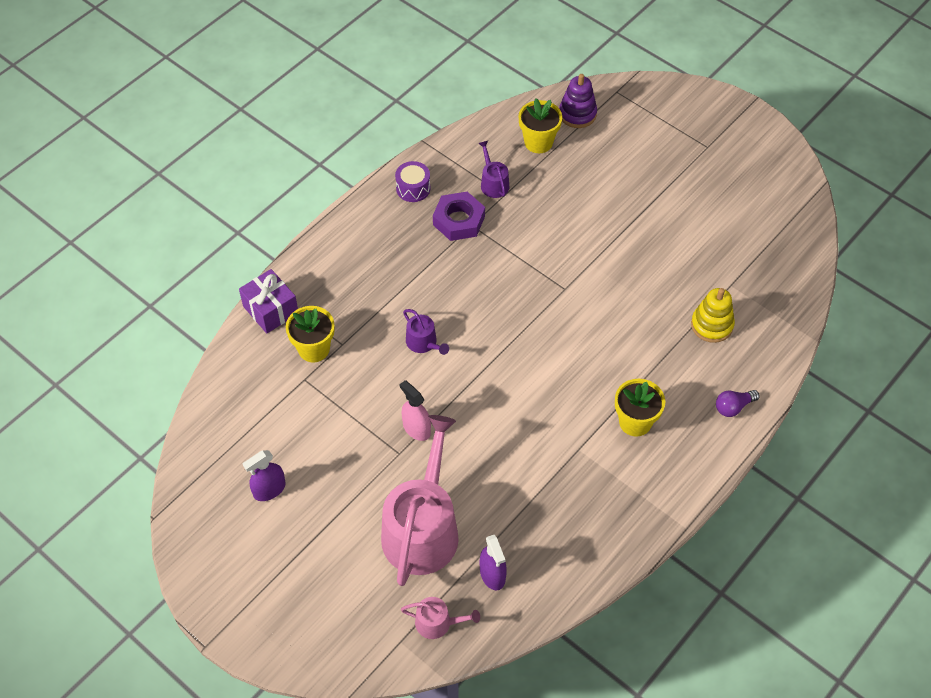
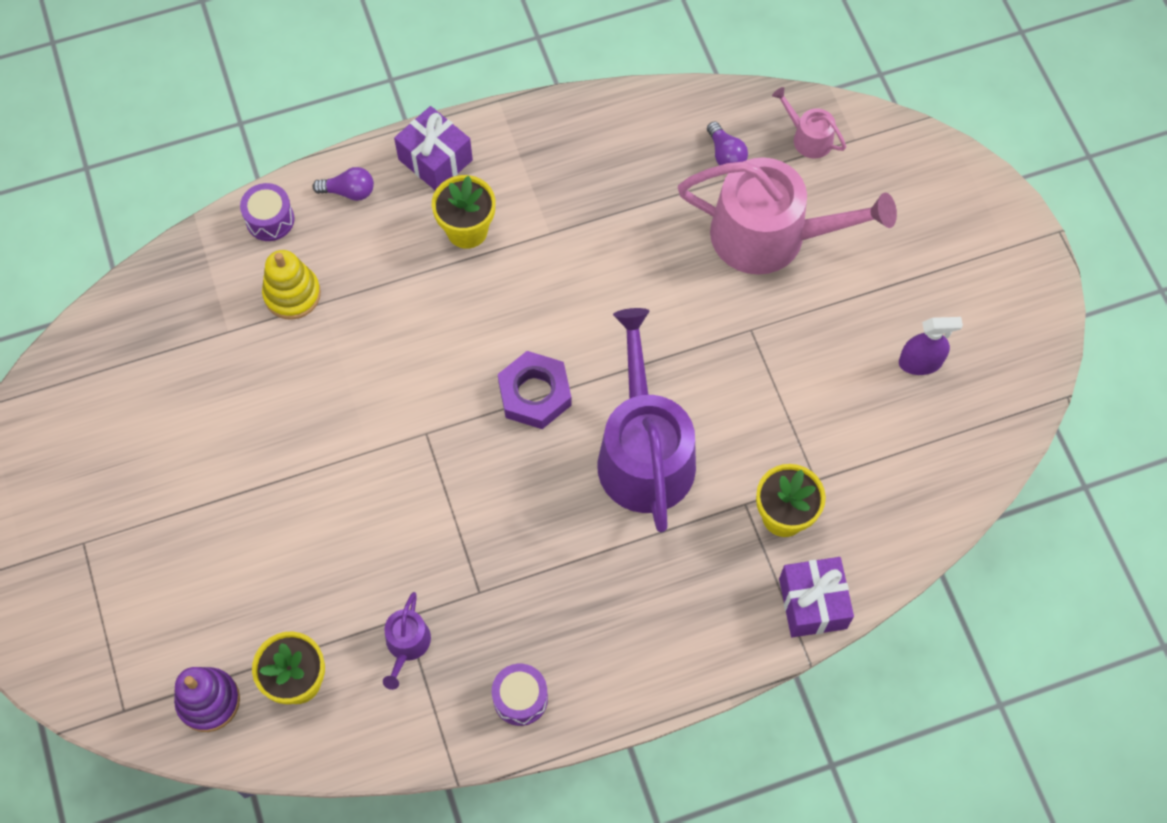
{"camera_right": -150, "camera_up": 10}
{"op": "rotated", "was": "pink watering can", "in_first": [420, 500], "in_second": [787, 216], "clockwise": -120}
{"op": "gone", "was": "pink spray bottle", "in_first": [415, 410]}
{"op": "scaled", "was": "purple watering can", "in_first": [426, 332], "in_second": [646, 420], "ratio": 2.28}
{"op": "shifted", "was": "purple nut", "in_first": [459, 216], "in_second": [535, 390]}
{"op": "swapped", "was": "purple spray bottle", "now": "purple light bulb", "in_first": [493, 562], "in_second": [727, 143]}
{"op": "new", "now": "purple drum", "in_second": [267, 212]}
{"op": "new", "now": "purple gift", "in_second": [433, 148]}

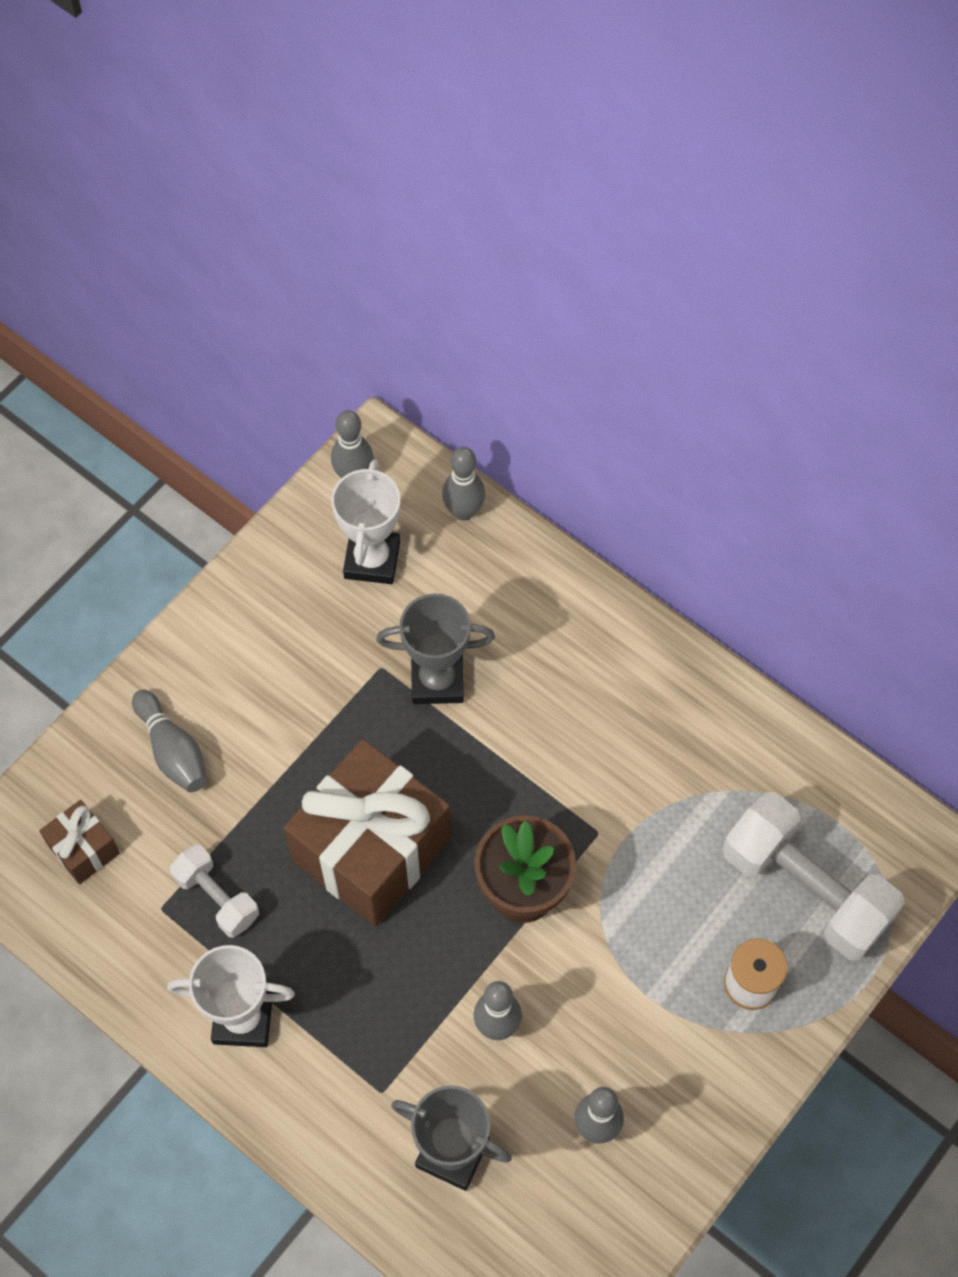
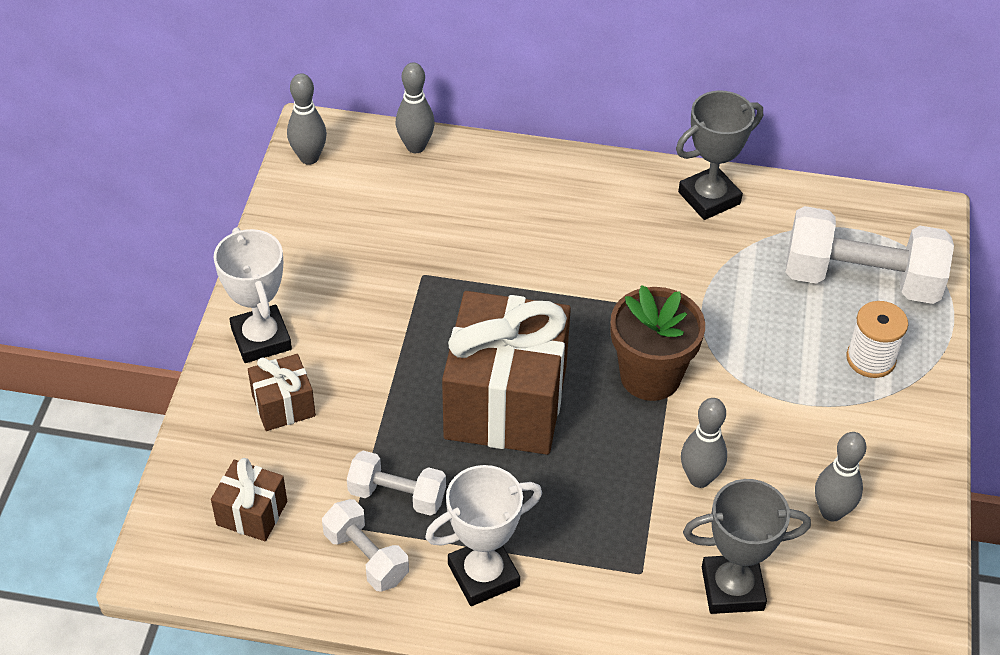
{"camera_right": -30, "camera_up": -15}
{"op": "swapped", "was": "grey bowling pin", "now": "brown gift", "in_first": [169, 741], "in_second": [282, 392]}
{"op": "shifted", "was": "white trophy", "in_first": [365, 521], "in_second": [253, 295]}
{"op": "shifted", "was": "grey trophy", "in_first": [435, 648], "in_second": [719, 155]}
{"op": "new", "now": "white dumbbell", "in_second": [365, 545]}

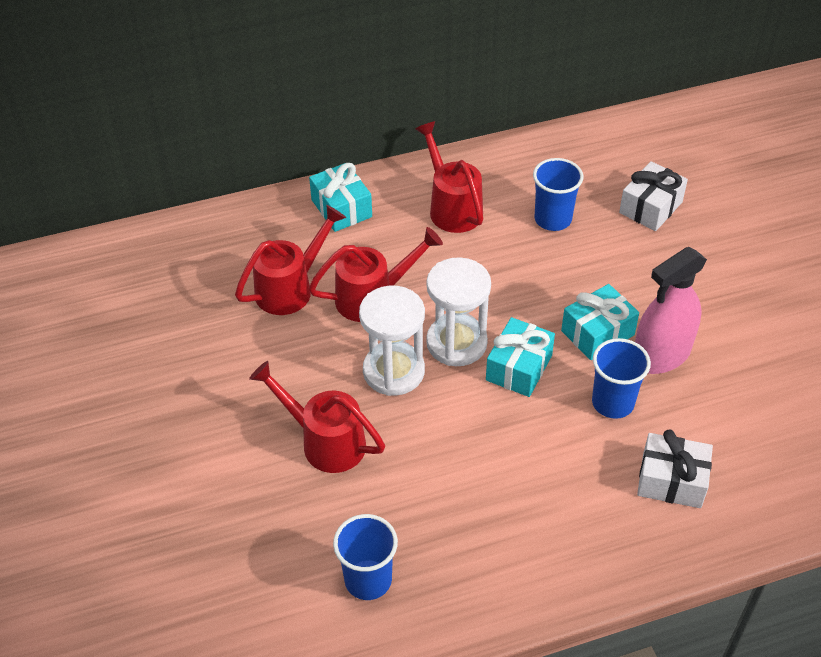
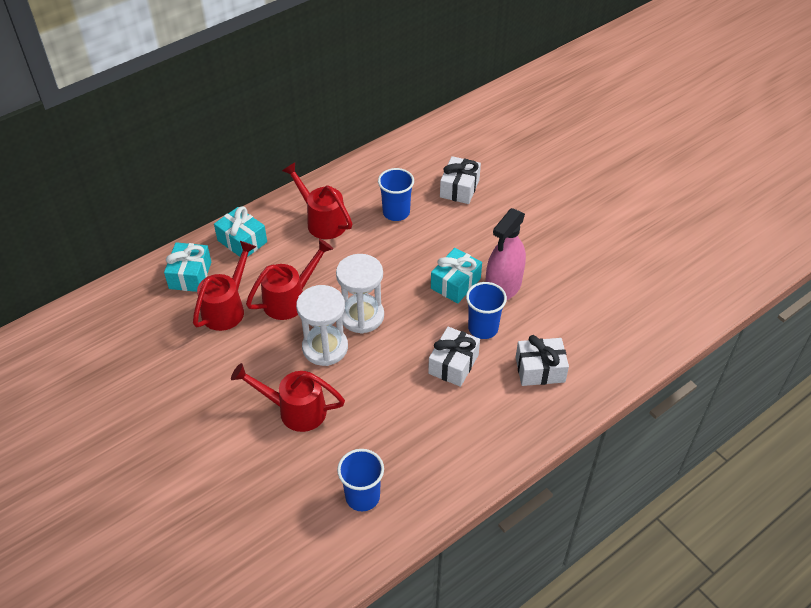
{"camera_right": -20, "camera_up": 0}
{"op": "shifted", "was": "turquoise gift", "in_first": [520, 357], "in_second": [187, 267]}
{"op": "new", "now": "white gift", "in_second": [454, 357]}

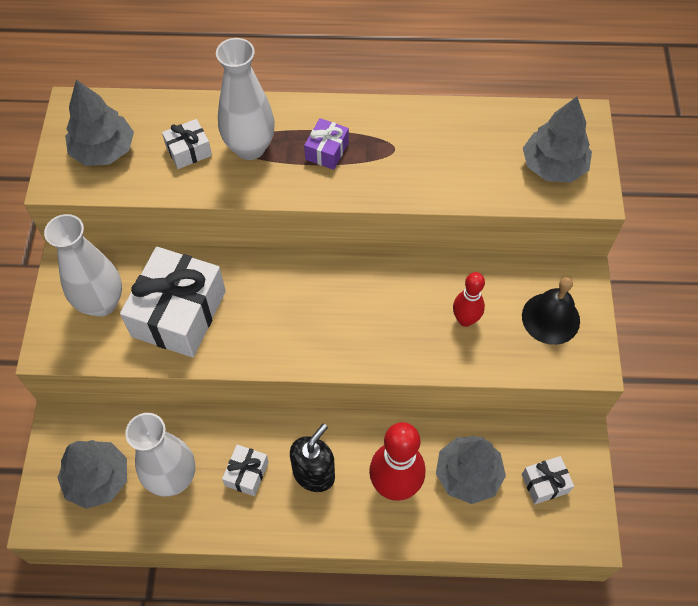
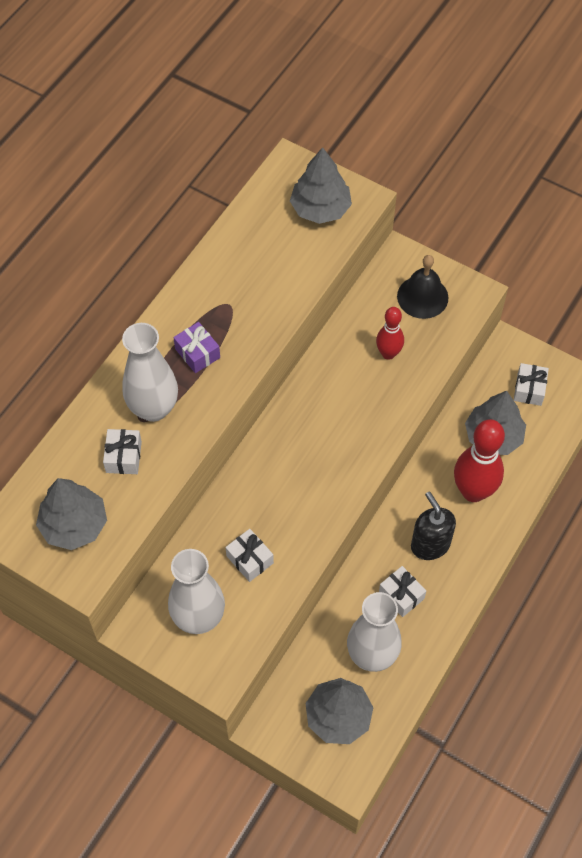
{"camera_right": -60, "camera_up": 0}
{"op": "scaled", "was": "white gift", "in_first": [173, 302], "in_second": [249, 555], "ratio": 0.47}

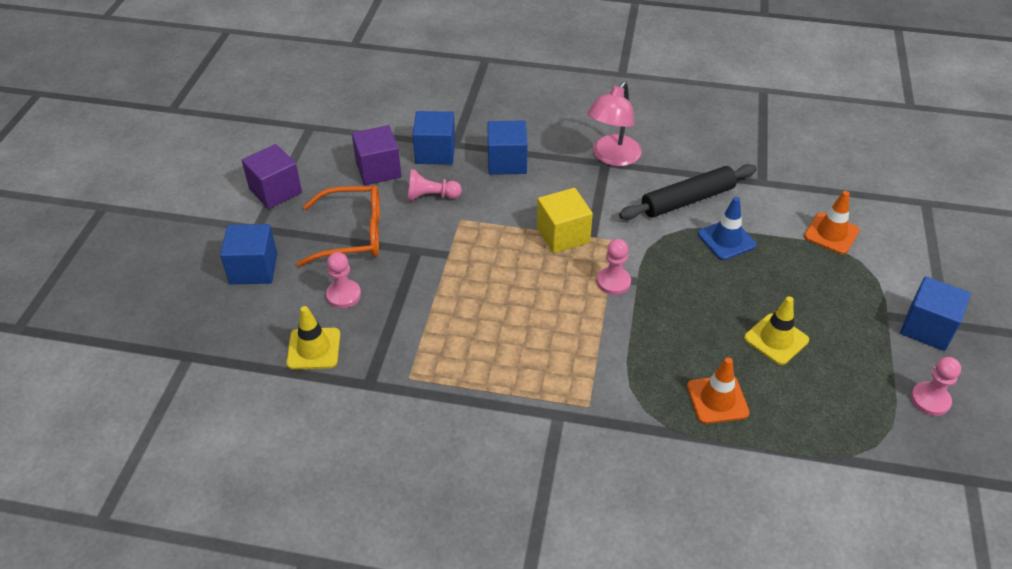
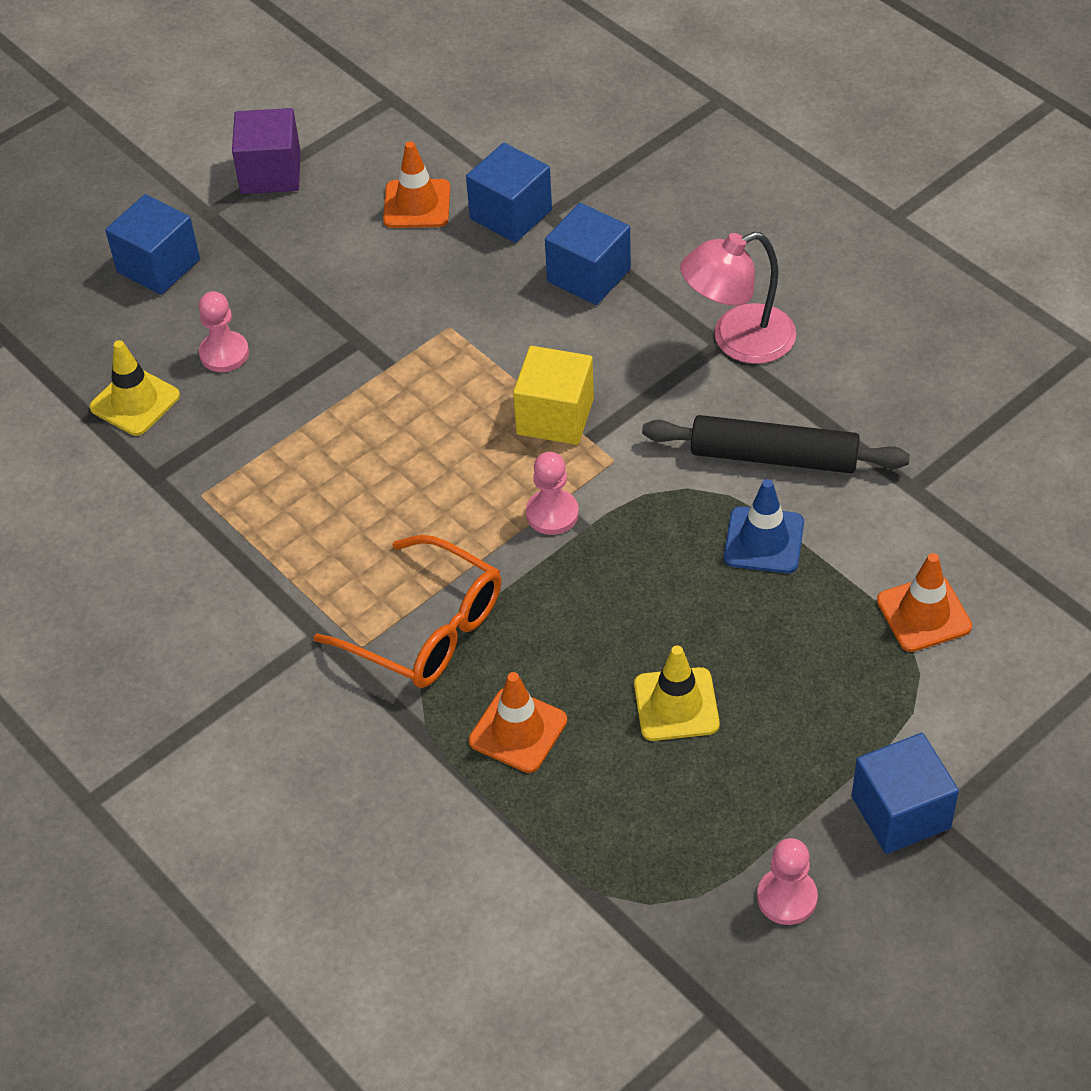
{"camera_right": 40, "camera_up": 5}
{"op": "shifted", "was": "orange glasses", "in_first": [338, 226], "in_second": [407, 611]}
{"op": "swapped", "was": "purple cube", "now": "orange traffic cone", "in_first": [376, 155], "in_second": [416, 184]}
{"op": "gone", "was": "pink pawn", "in_first": [435, 185]}

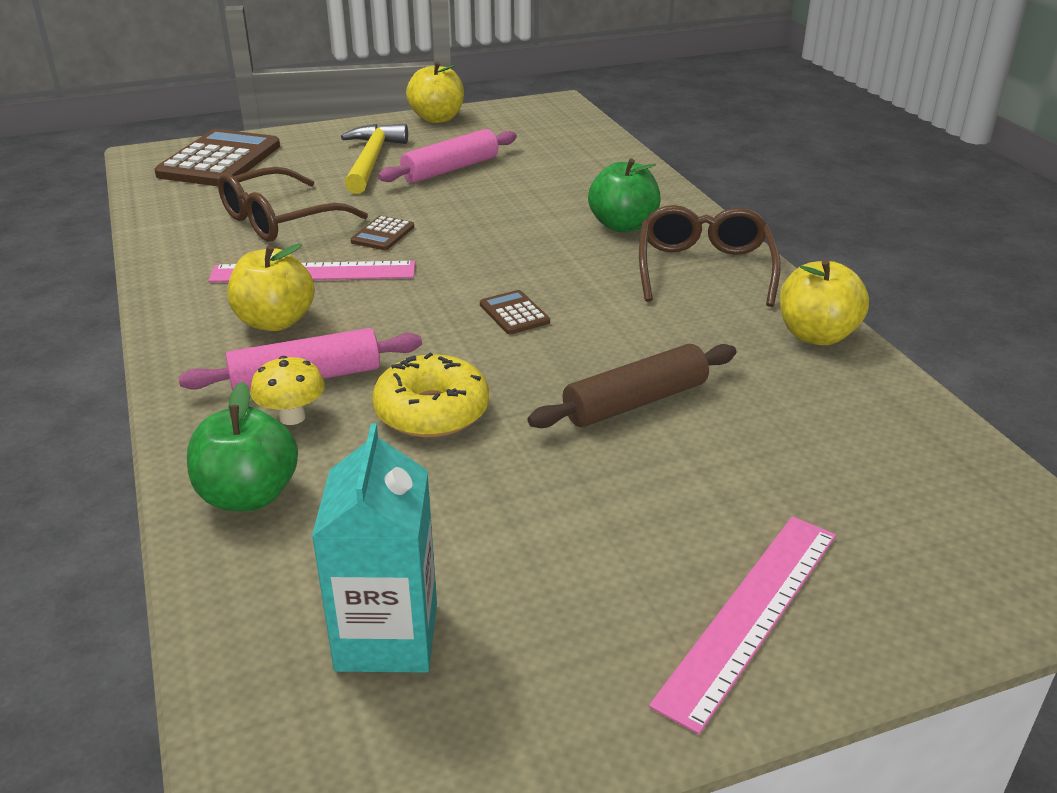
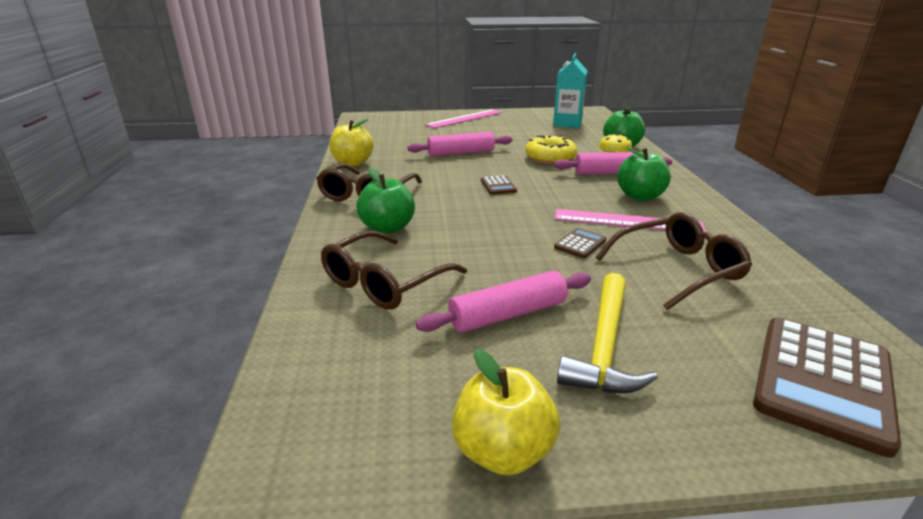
{"camera_right": -165, "camera_up": -5}
{"op": "repainted", "was": "yellow apple", "now": "green apple", "in_first": [271, 287], "in_second": [644, 174]}
{"op": "repainted", "was": "brown rolling pin", "now": "pink rolling pin", "in_first": [632, 386], "in_second": [460, 144]}
{"op": "new", "now": "brown glasses", "in_second": [394, 270]}

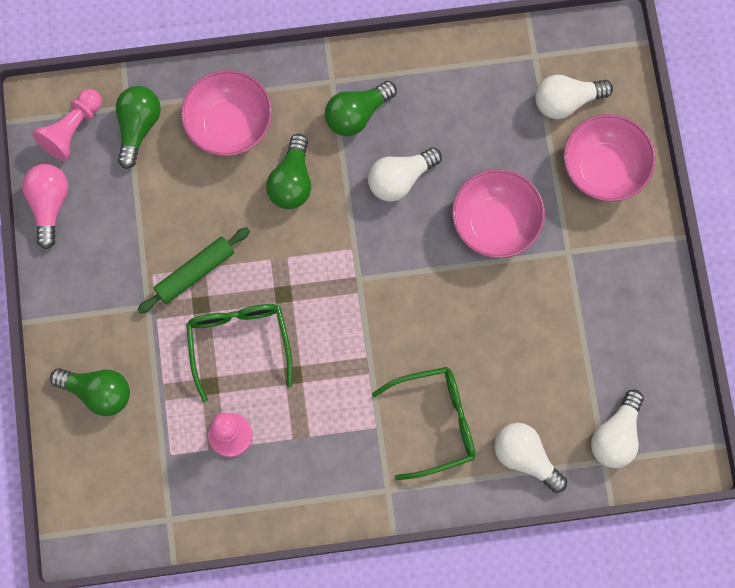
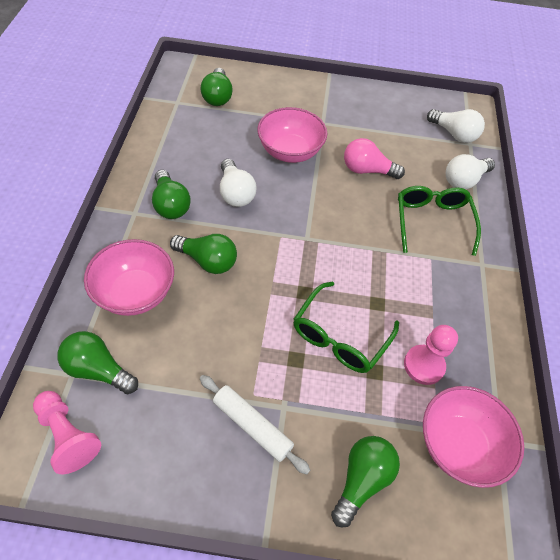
{"camera_right": -80, "camera_up": -20}
{"op": "shifted", "was": "pink light bulb", "in_first": [45, 206], "in_second": [374, 158]}
{"op": "gone", "was": "green rolling pin", "in_first": [193, 270]}
{"op": "rotated", "was": "green glasses", "in_first": [239, 353], "in_second": [346, 327], "clockwise": -60}
{"op": "repainted", "was": "white light bulb", "now": "green light bulb", "in_first": [574, 97], "in_second": [216, 87]}
{"op": "shifted", "was": "pink bowl", "in_first": [610, 158], "in_second": [473, 437]}
{"op": "new", "now": "white rolling pin", "in_second": [255, 424]}

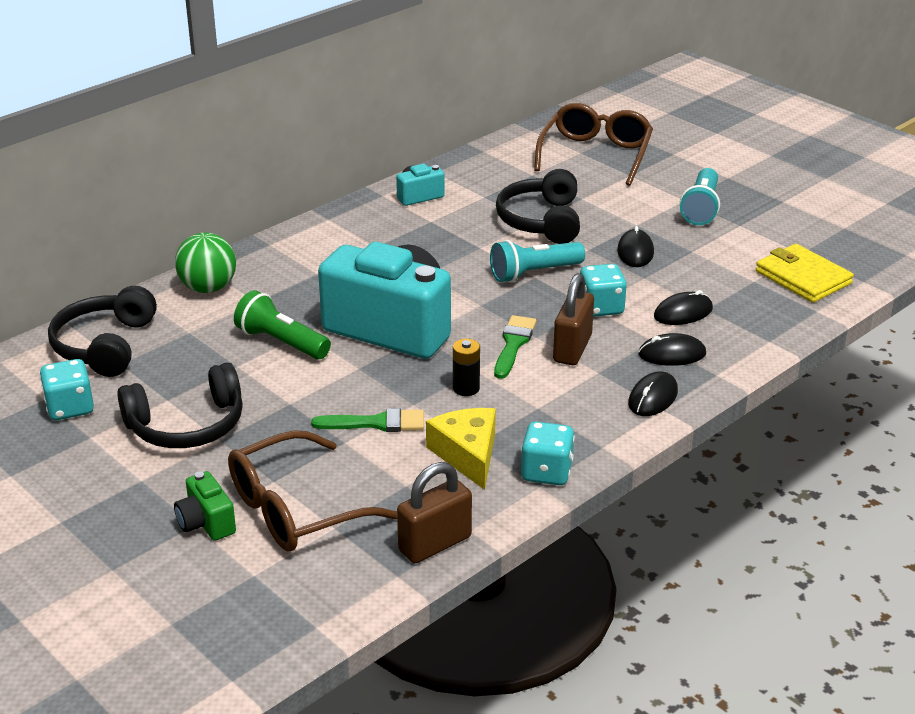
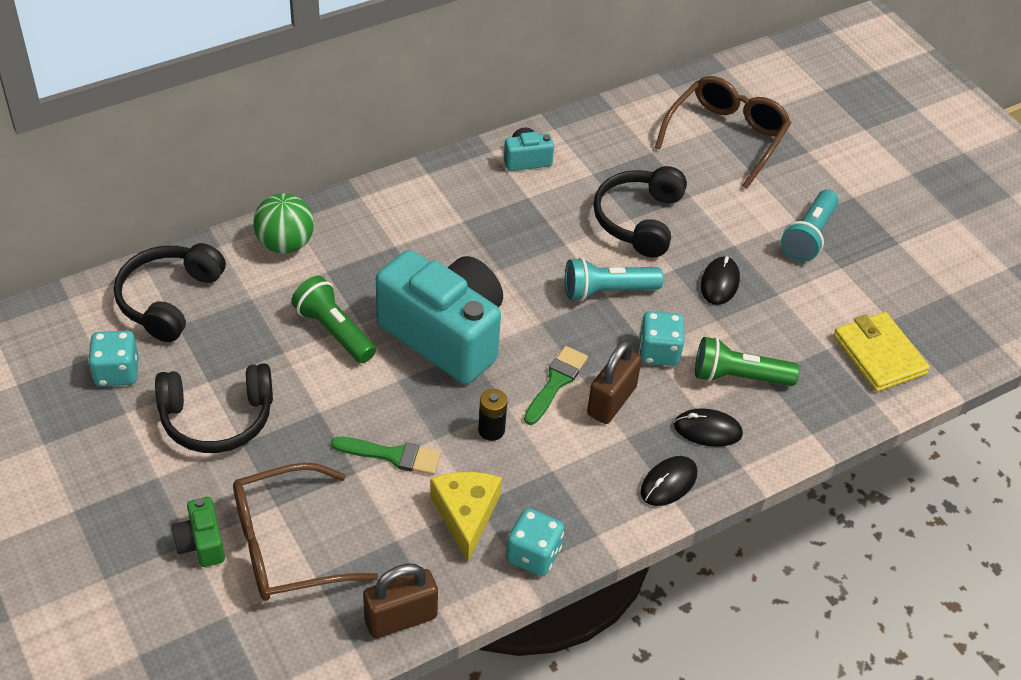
{"camera_right": 10, "camera_up": 15}
{"op": "swapped", "was": "black mouse", "now": "green flashlight", "in_first": [683, 307], "in_second": [747, 361]}

